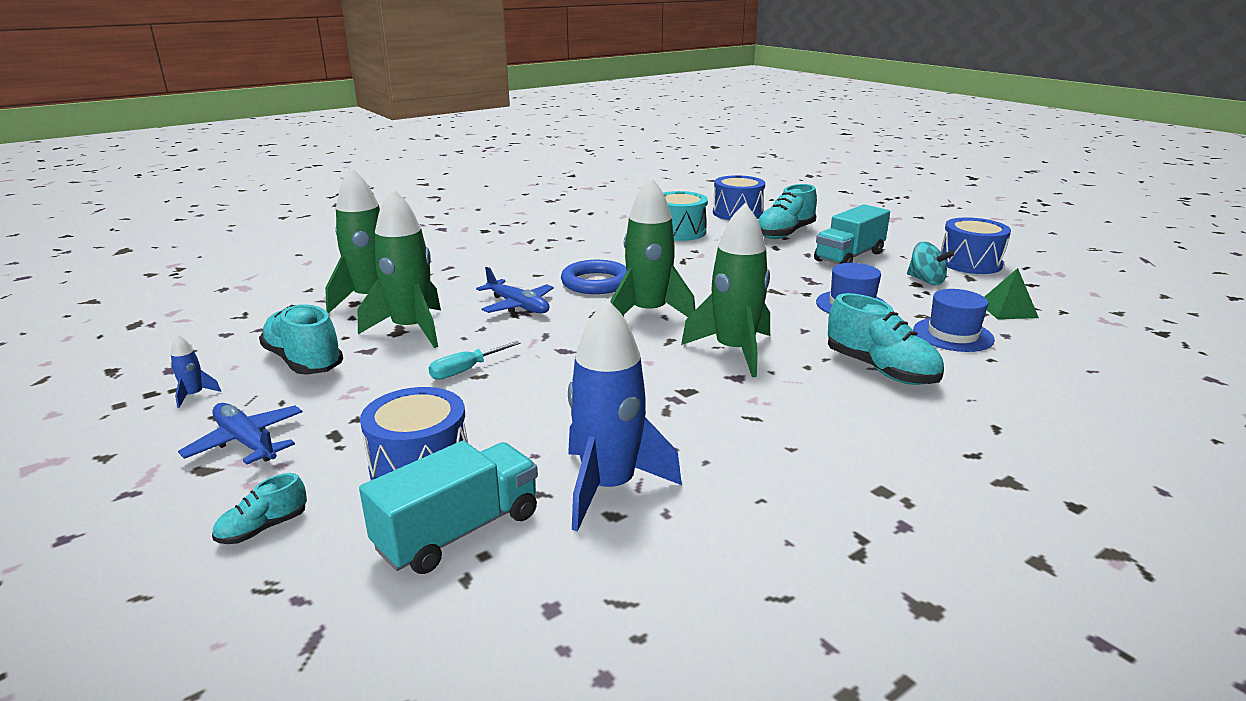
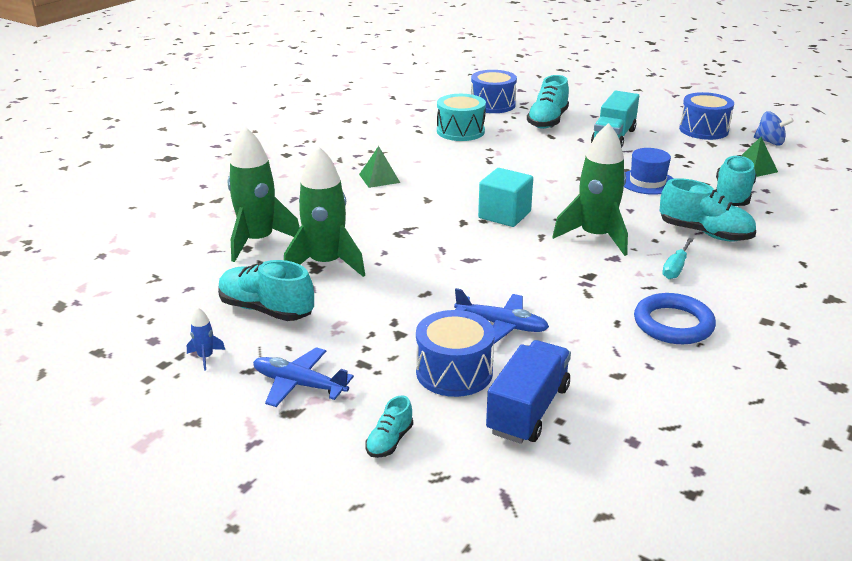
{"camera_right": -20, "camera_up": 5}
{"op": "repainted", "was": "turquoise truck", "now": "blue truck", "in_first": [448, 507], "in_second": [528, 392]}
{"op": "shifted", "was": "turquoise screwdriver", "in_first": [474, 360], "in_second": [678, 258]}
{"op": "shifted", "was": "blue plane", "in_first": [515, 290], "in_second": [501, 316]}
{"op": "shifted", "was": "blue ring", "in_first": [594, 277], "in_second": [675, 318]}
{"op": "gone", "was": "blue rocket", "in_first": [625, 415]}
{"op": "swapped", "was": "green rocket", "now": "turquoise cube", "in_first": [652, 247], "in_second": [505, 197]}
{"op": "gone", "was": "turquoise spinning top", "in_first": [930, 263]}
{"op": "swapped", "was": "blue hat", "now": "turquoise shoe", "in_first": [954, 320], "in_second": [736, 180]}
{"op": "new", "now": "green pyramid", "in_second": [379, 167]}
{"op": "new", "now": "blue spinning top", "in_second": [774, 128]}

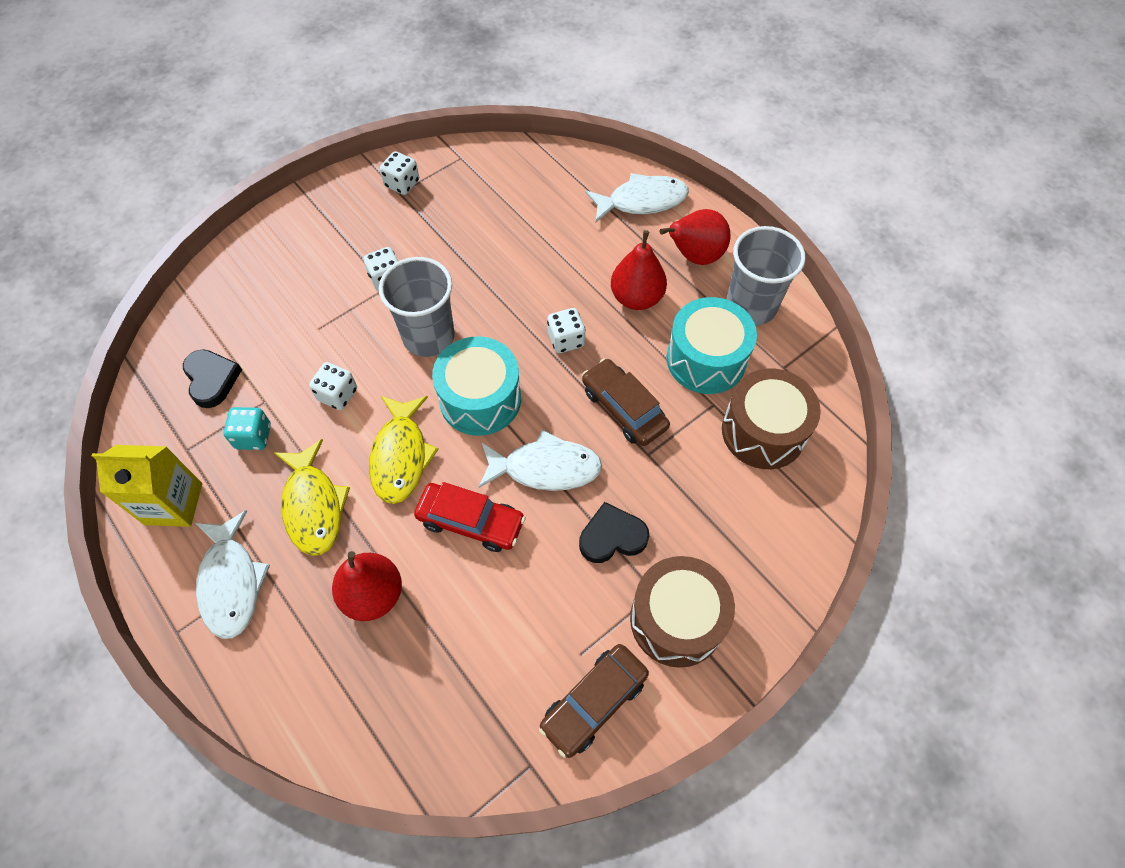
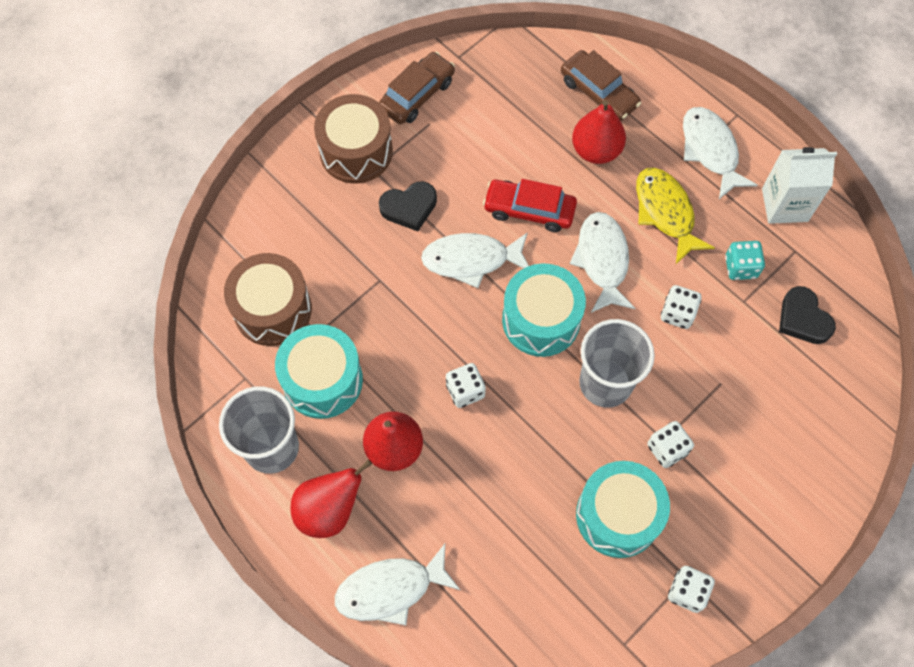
{"camera_right": 175, "camera_up": 5}
{"op": "repainted", "was": "yellow carton", "now": "white carton", "in_first": [147, 486], "in_second": [799, 185]}
{"op": "repainted", "was": "yellow fish", "now": "white fish", "in_first": [404, 450], "in_second": [602, 262]}
{"op": "shifted", "was": "brown car", "in_first": [626, 402], "in_second": [601, 85]}
{"op": "new", "now": "turquoise drum", "in_second": [623, 509]}

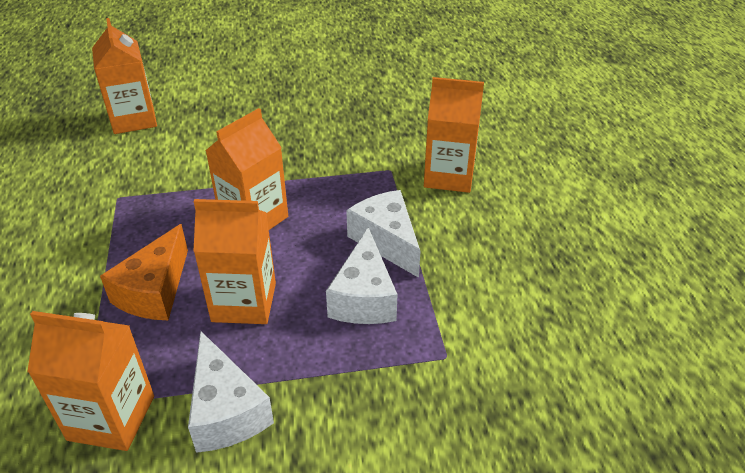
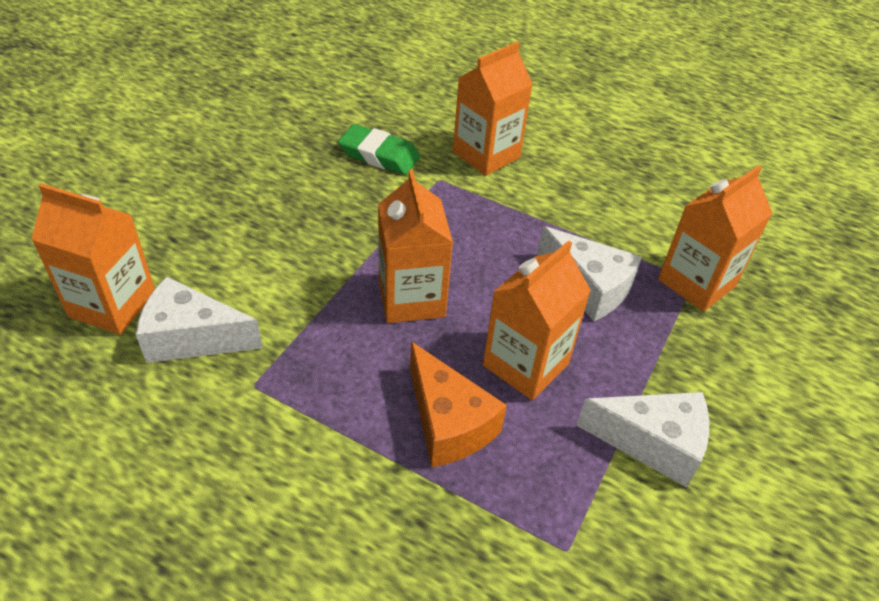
{"camera_right": -55, "camera_up": 5}
{"op": "shifted", "was": "orange carton", "in_first": [90, 381], "in_second": [715, 238]}
{"op": "shifted", "was": "white cheese", "in_first": [383, 234], "in_second": [199, 320]}
{"op": "new", "now": "green eraser", "in_second": [379, 149]}

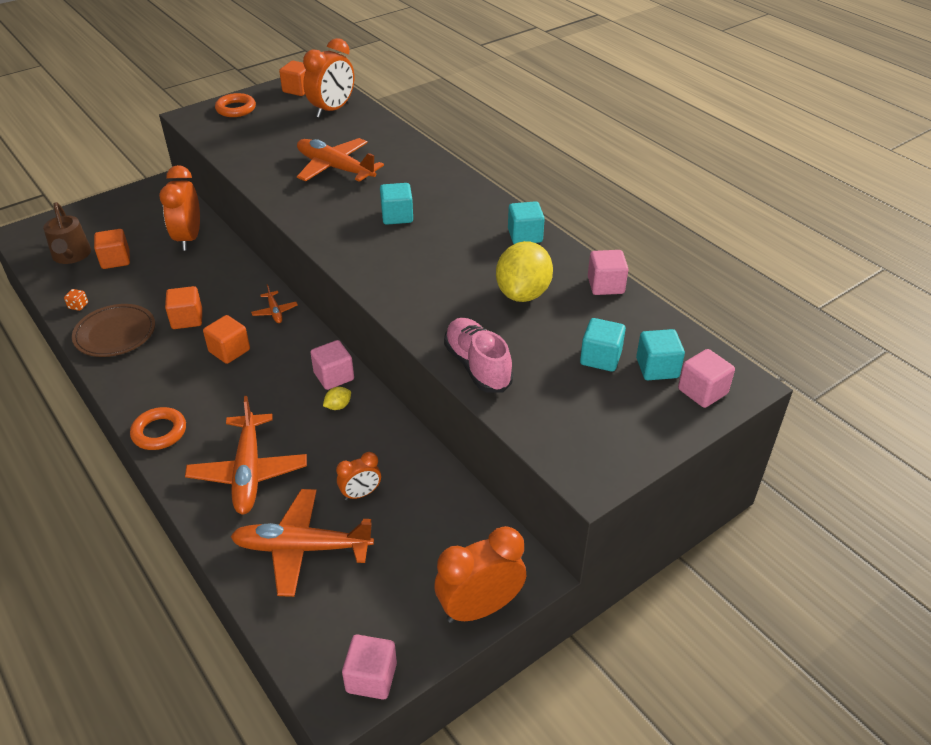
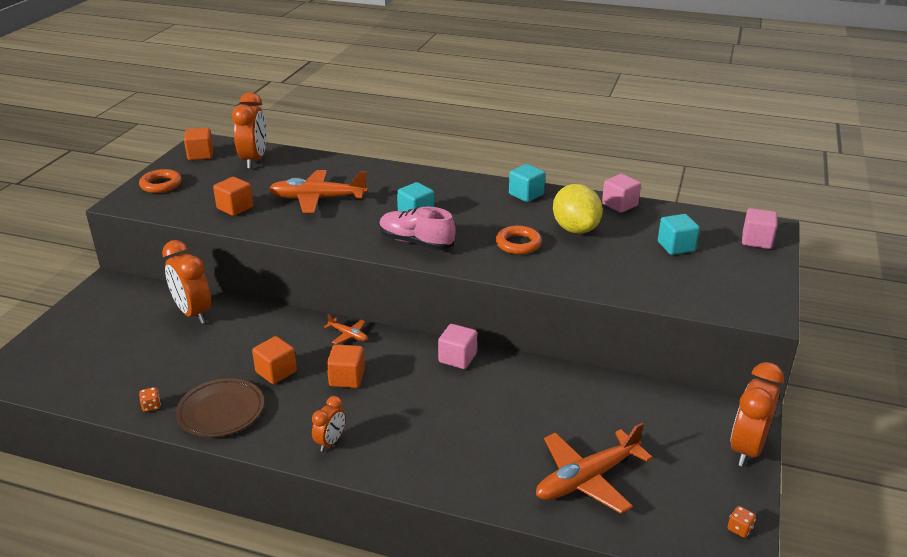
{"camera_right": -35, "camera_up": -10}
{"op": "gone", "was": "brown watering can", "in_first": [67, 233]}
{"op": "shifted", "was": "orange cube", "in_first": [112, 249], "in_second": [233, 196]}
{"op": "shifted", "was": "orange ring", "in_first": [158, 428], "in_second": [519, 240]}
{"op": "gone", "was": "orange plane", "in_first": [246, 455]}
{"op": "gone", "was": "yellow lemon", "in_first": [337, 398]}
{"op": "shifted", "was": "orange clock", "in_first": [358, 476], "in_second": [329, 424]}
{"op": "swapped", "was": "pink cube", "now": "orange dice", "in_first": [369, 667], "in_second": [742, 522]}
{"op": "shifted", "was": "pink shoe", "in_first": [478, 355], "in_second": [417, 228]}
{"op": "gone", "was": "turquoise cube", "in_first": [660, 354]}

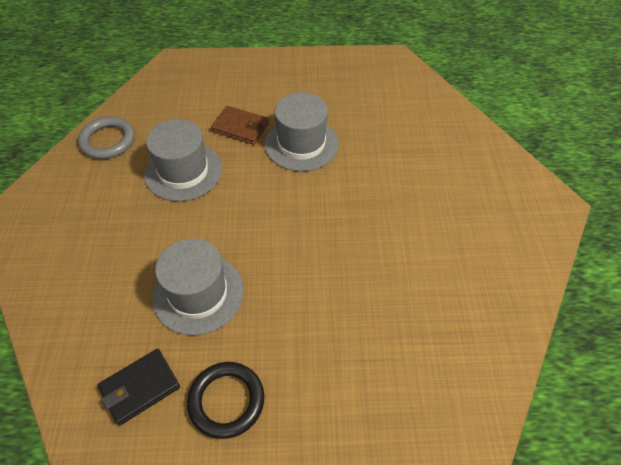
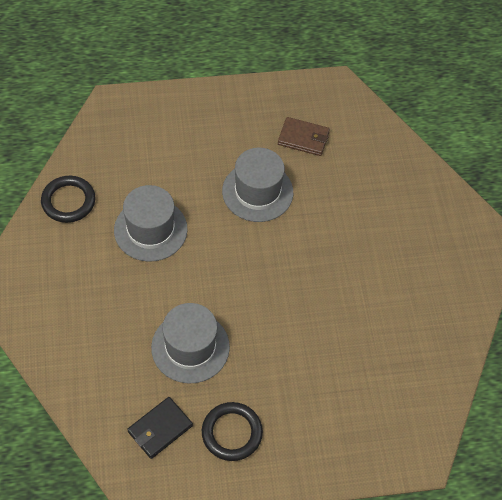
{"camera_right": -10, "camera_up": 5}
{"op": "repainted", "was": "grey ring", "now": "black ring", "in_first": [106, 138], "in_second": [68, 199]}
{"op": "shifted", "was": "brown wallet", "in_first": [240, 125], "in_second": [304, 136]}

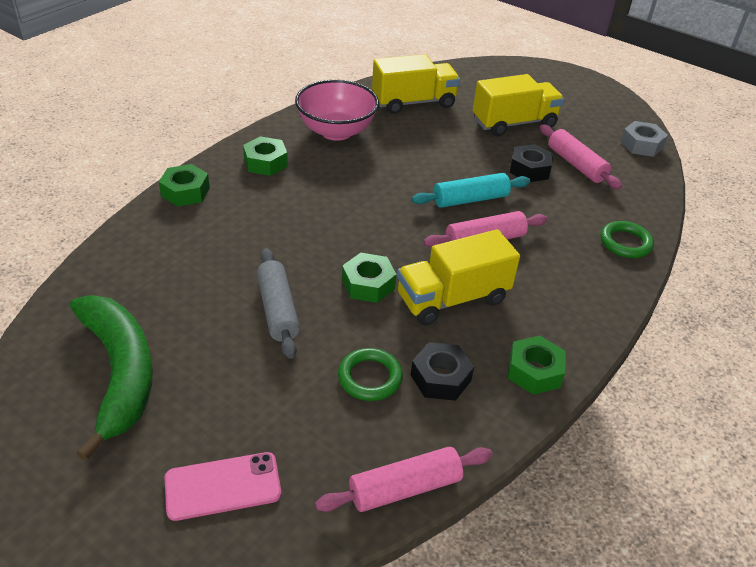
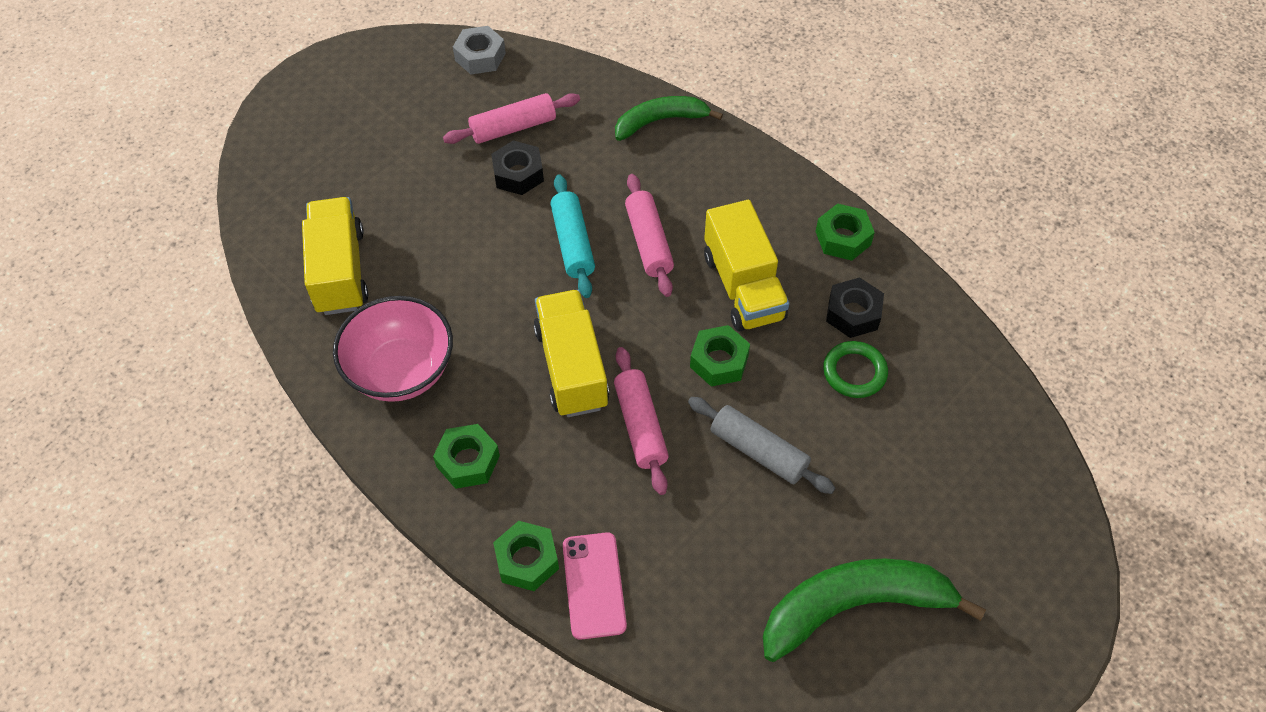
{"camera_right": -80, "camera_up": 15}
{"op": "shifted", "was": "pink phone", "in_first": [222, 486], "in_second": [595, 586]}
{"op": "rotated", "was": "grey rolling pin", "in_first": [278, 303], "in_second": [761, 445], "clockwise": 45}
{"op": "shifted", "was": "pink rolling pin", "in_first": [403, 479], "in_second": [641, 421]}
{"op": "shifted", "was": "yellow truck", "in_first": [518, 105], "in_second": [571, 353]}
{"op": "swapped", "was": "green ring", "now": "green banana", "in_first": [627, 239], "in_second": [669, 118]}

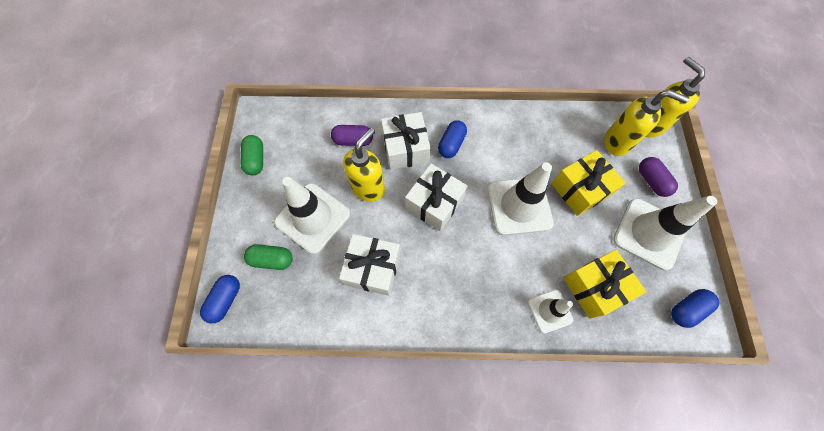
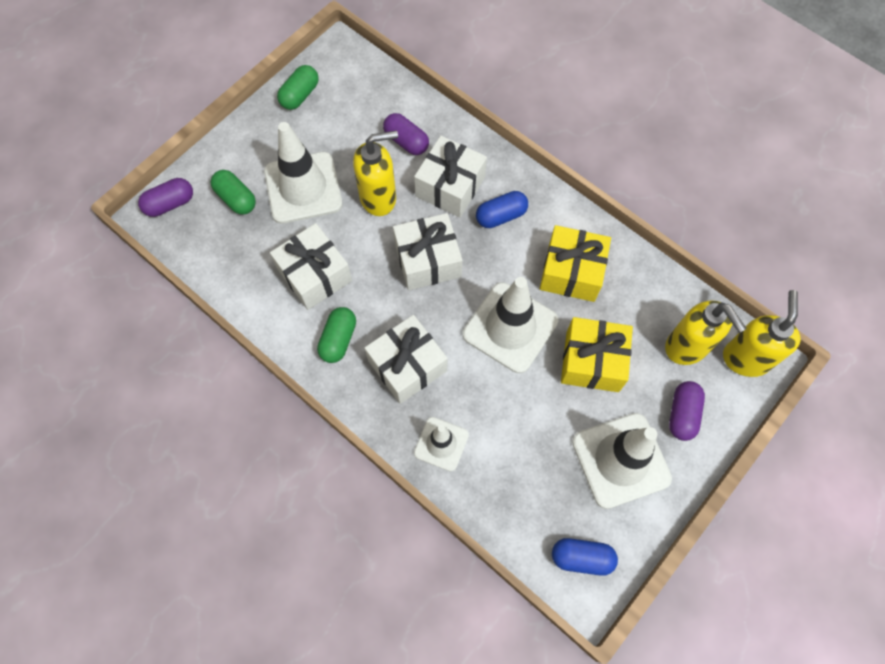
{"camera_right": 40, "camera_up": 0}
{"op": "repainted", "was": "blue capsule", "now": "purple capsule", "in_first": [220, 299], "in_second": [165, 197]}
{"op": "shifted", "was": "yellow gift", "in_first": [604, 284], "in_second": [575, 263]}
{"op": "new", "now": "green capsule", "in_second": [336, 335]}
{"op": "new", "now": "white gift", "in_second": [406, 359]}

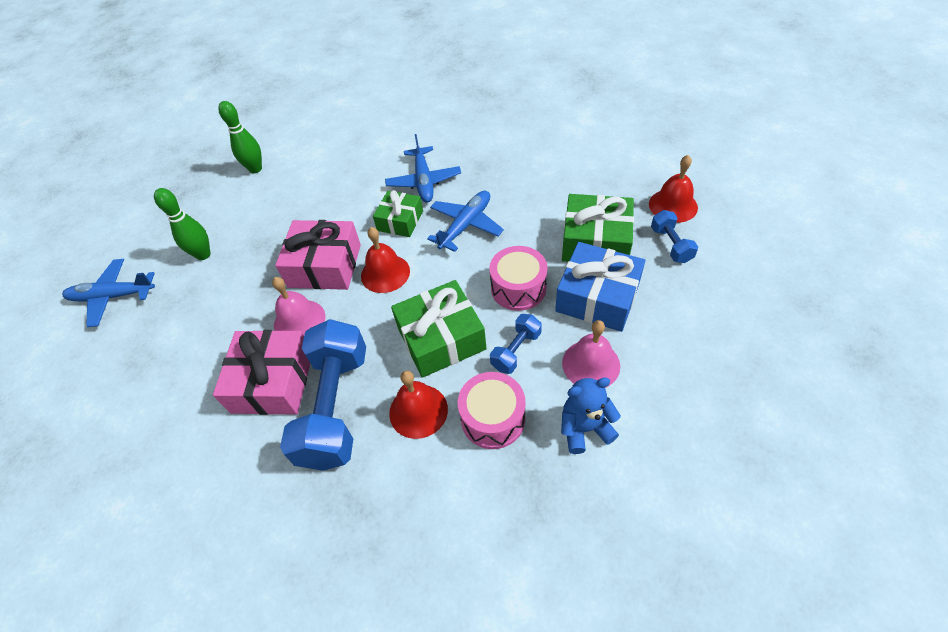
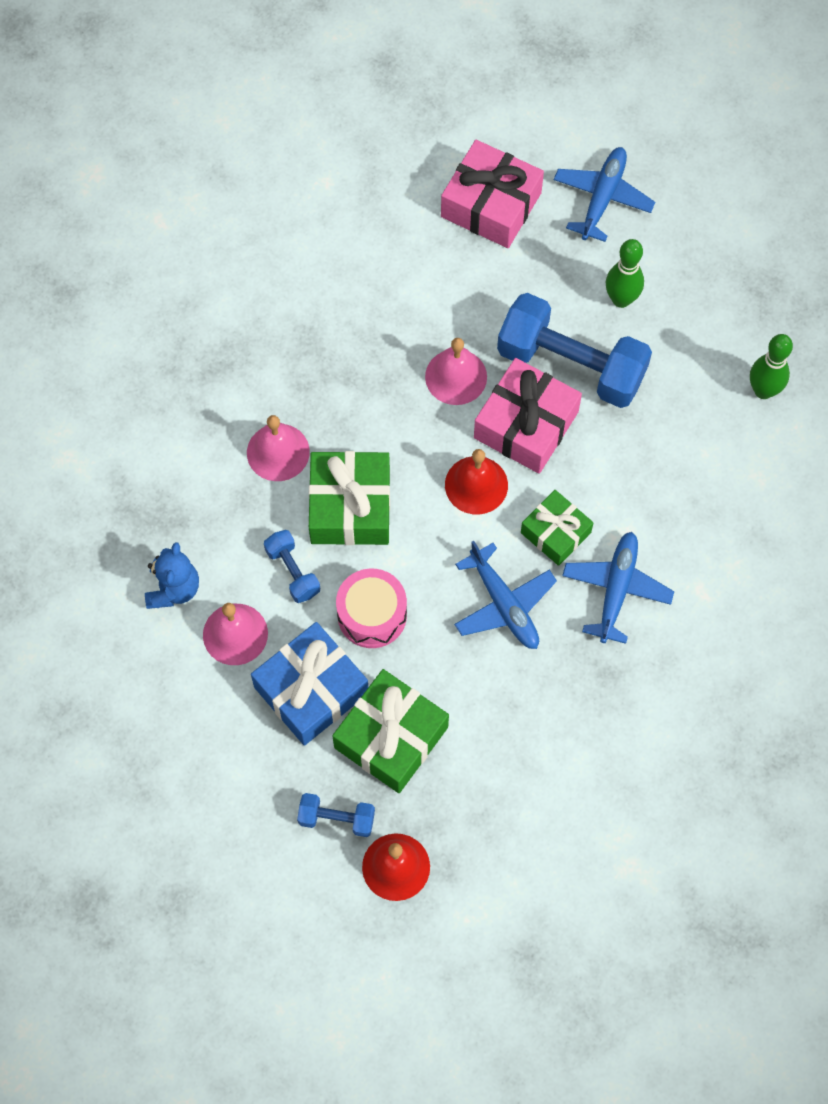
{"camera_right": 110, "camera_up": 15}
{"op": "shifted", "was": "pink gift", "in_first": [261, 372], "in_second": [492, 194]}
{"op": "shifted", "was": "blue dumbbell", "in_first": [323, 395], "in_second": [574, 350]}
{"op": "rotated", "was": "blue plane", "in_first": [423, 168], "in_second": [618, 588], "clockwise": 90}
{"op": "repainted", "was": "red bell", "now": "pink bell", "in_first": [418, 405], "in_second": [278, 448]}
{"op": "gone", "was": "pink drum", "in_first": [492, 410]}

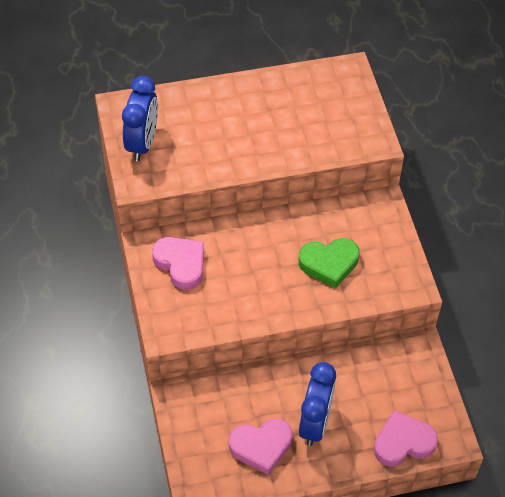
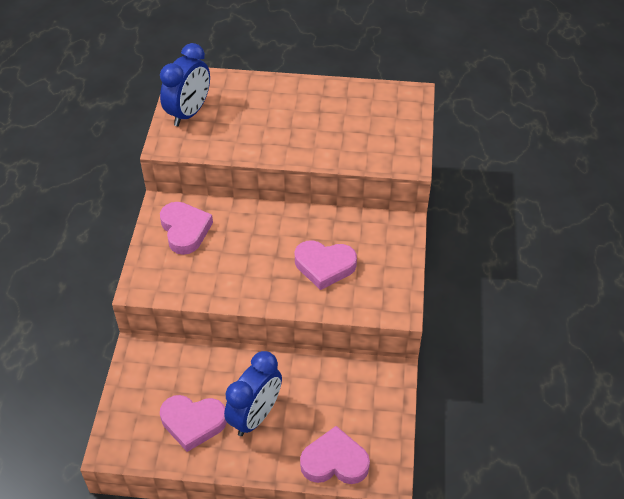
{"camera_right": 20, "camera_up": -5}
{"op": "repainted", "was": "green heart", "now": "pink heart", "in_first": [329, 263], "in_second": [326, 265]}

